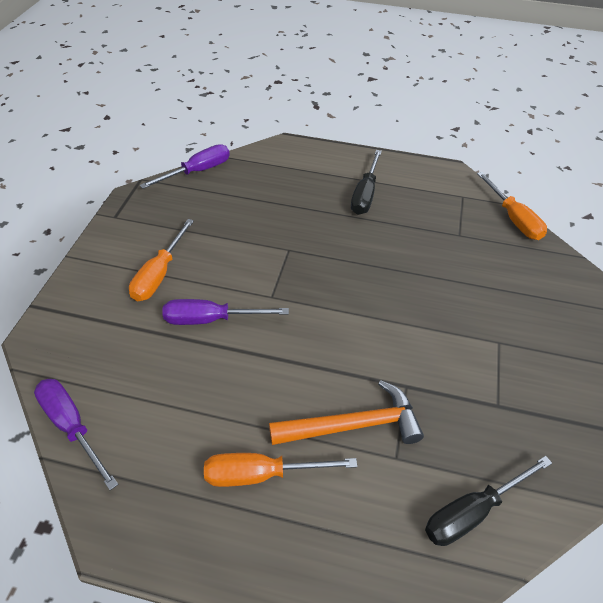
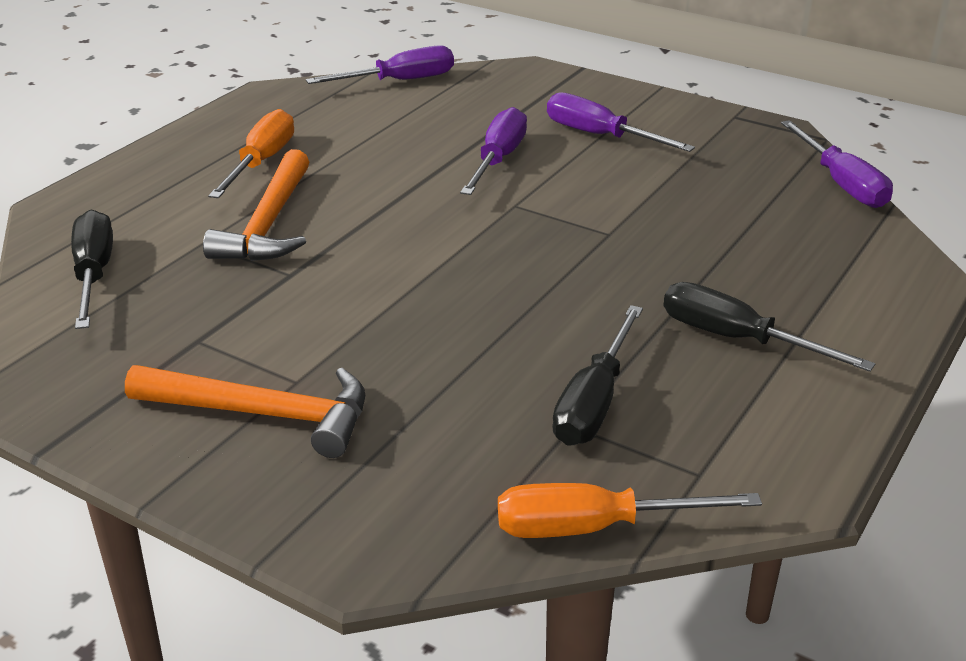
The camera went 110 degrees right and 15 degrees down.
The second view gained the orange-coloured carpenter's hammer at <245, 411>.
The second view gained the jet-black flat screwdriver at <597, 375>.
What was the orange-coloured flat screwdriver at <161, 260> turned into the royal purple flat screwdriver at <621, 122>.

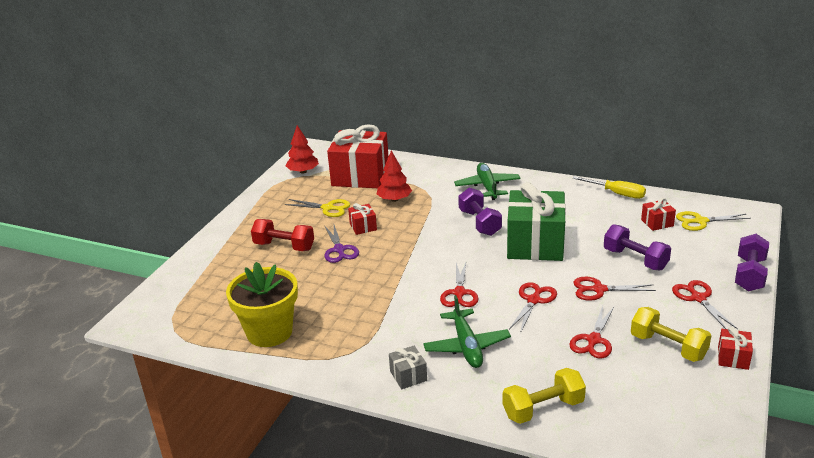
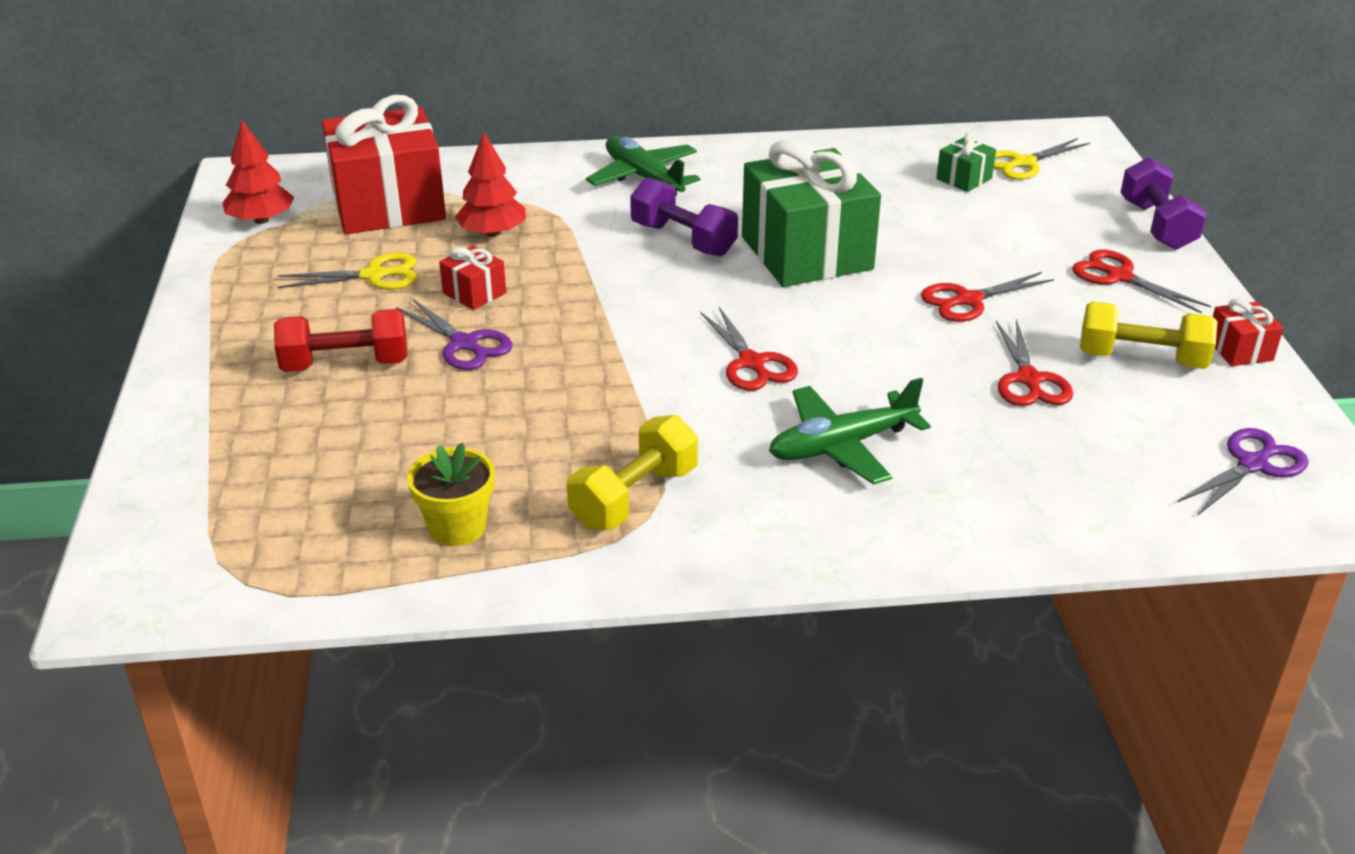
The camera went 30 degrees left and 5 degrees up.
The second view lost the gray wrapped gift at <408, 367>.
The second view lost the scarlet shears at <533, 307>.
The second view lost the bright yellow flat screwdriver at <609, 187>.
The second view lost the royal purple free weight at <637, 247>.
The second view gained the royal purple shears at <1243, 472>.
The bright yellow free weight ended up elsewhere, having gone from <544, 396> to <632, 472>.
What was the scarlet wrapped gift at <658, 214> turned into the leaf-green wrapped gift at <966, 162>.
The leaf-green toy plane at <467, 331> ended up facing another way, 105 degrees clockwise from before.
The size of the bright yellow potted plant at <262, 304> changed by a factor of 0.58.

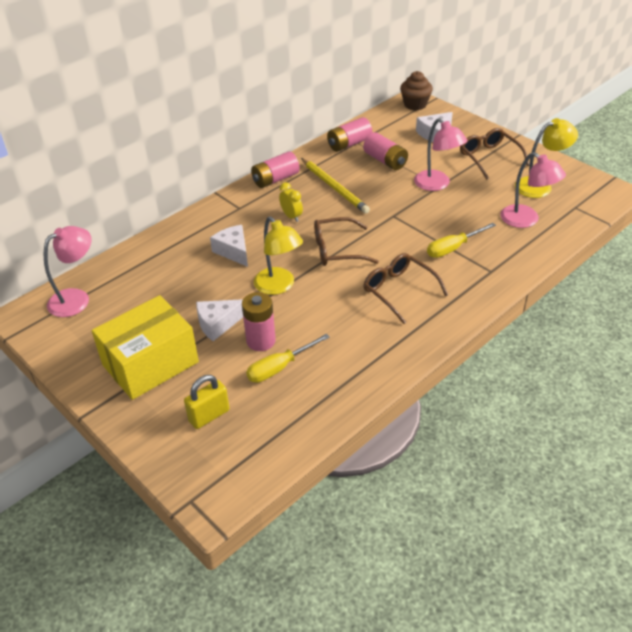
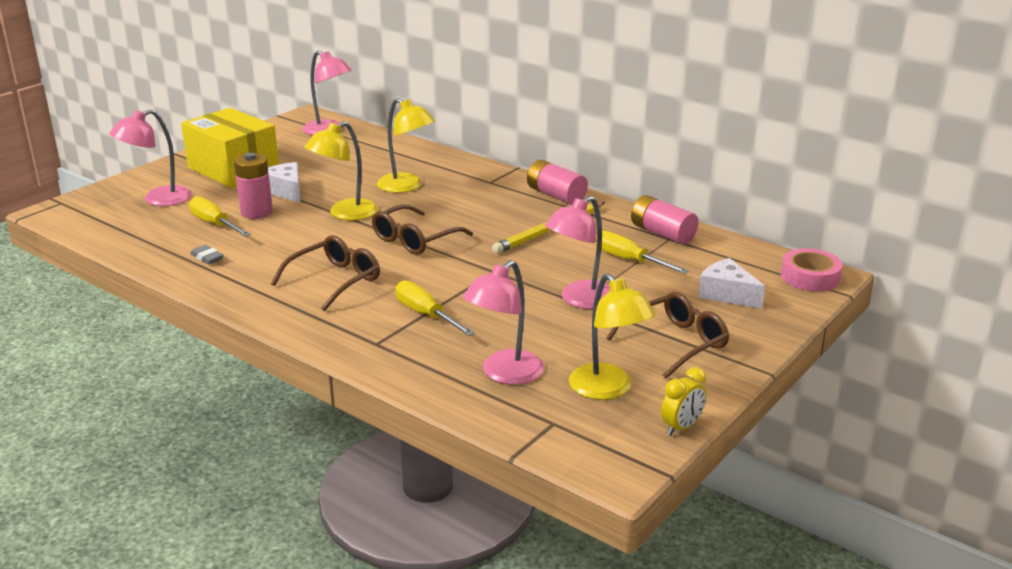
The camera went 80 degrees right and 15 degrees down.
The second view gained the gray pencil eraser at <207, 254>.
The bright yellow clock ended up elsewhere, having gone from <291, 202> to <684, 401>.
Where the bright yellow lock stood at <206, 402>, the rosy lamp came to stand at <150, 157>.
Where the pure white piece of cheese stood at <229, 246>, the bright yellow lamp came to stand at <406, 145>.
Where the rosy battery stood at <385, 151>, the bright yellow flat screwdriver came to stand at <642, 252>.
Where the brown cupcake stood at <416, 90>, the rosy sticky tape came to stand at <812, 269>.
The brown eyeglasses at <346, 241> ended up facing another way, 120 degrees counterclockwise from before.

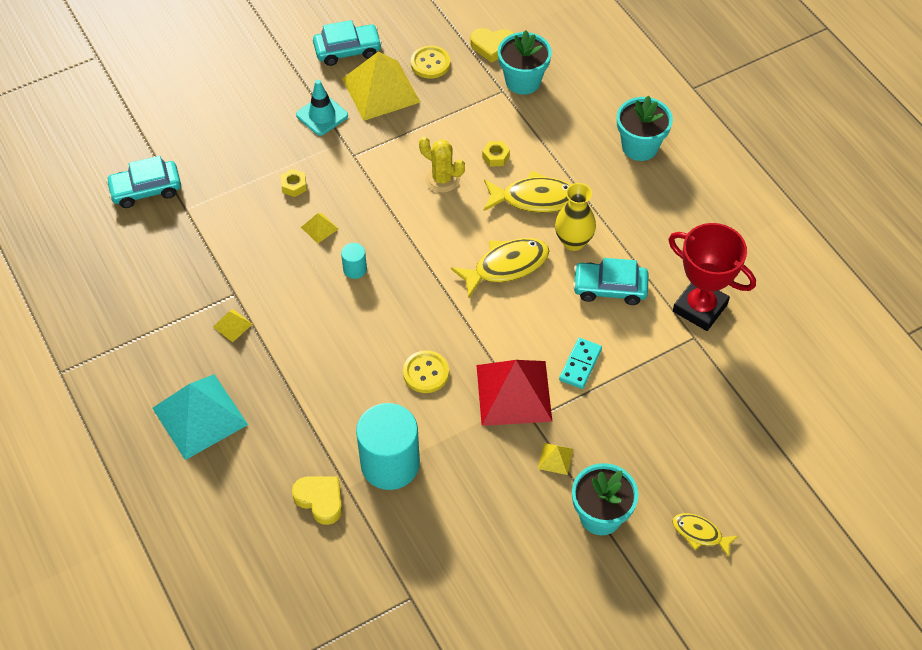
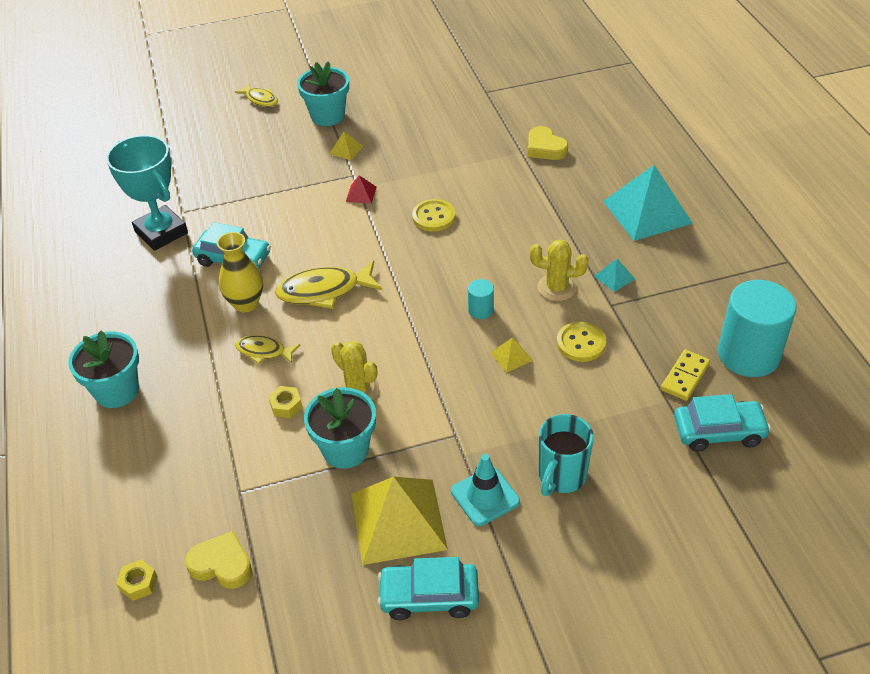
The camera went 165 degrees left and 10 degrees down.
The second view lost the aqua domino tile at <580, 363>.
The second view gained the bright yellow cactus at <559, 270>.
The second view gained the aqua coffee mug at <566, 455>.
The second view gained the bright yellow domino tile at <685, 375>.
The bright yellow hex nut ended up elsewhere, having gone from <294, 183> to <137, 580>.
The aqua solid cylinder ended up elsewhere, having gone from <388, 446> to <757, 328>.
The bright yellow sewing button ended up elsewhere, having gone from <430, 62> to <581, 342>.
The aqua potted plant ended up elsewhere, having gone from <525, 62> to <340, 428>.
What was the bright yellow pyramid at <232, 325> turned into the aqua pyramid at <614, 275>.
What was the scarlet trophy at <712, 277> turned into the aqua trophy at <147, 193>.
The size of the scarlet pyramid at <514, 393> changed by a factor of 0.42.
The size of the bright yellow toy fish at <528, 192> changed by a factor of 0.59.

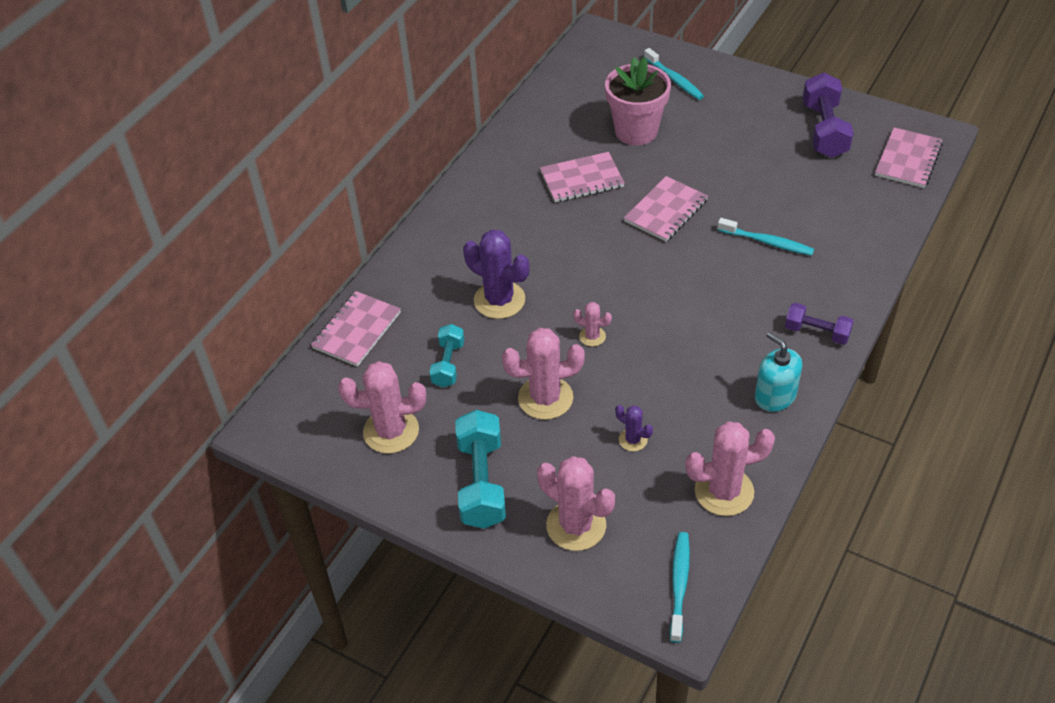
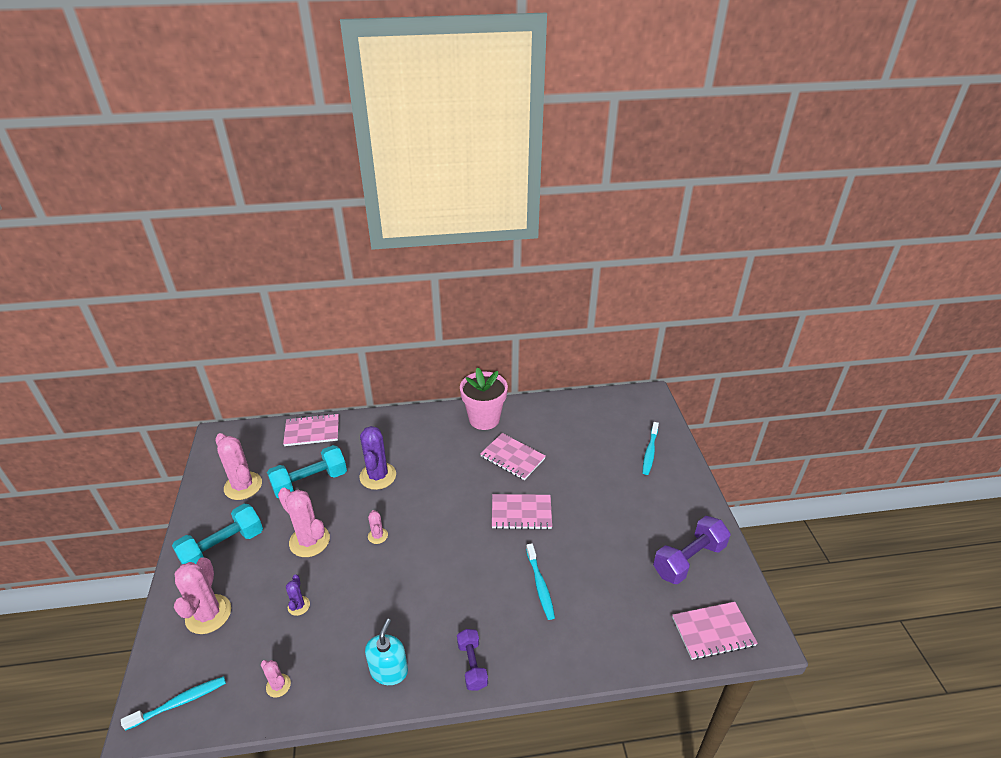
The camera went 50 degrees right and 10 degrees down.
The rosy potted plant ended up elsewhere, having gone from <638, 101> to <484, 398>.
The size of the aqua free weight at <446, 355> changed by a factor of 1.66.
The size of the rosy cactus at <730, 468> changed by a factor of 0.50.

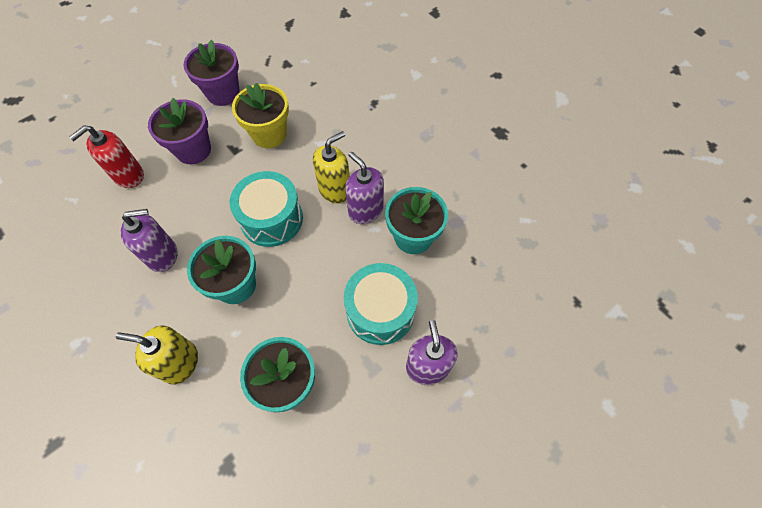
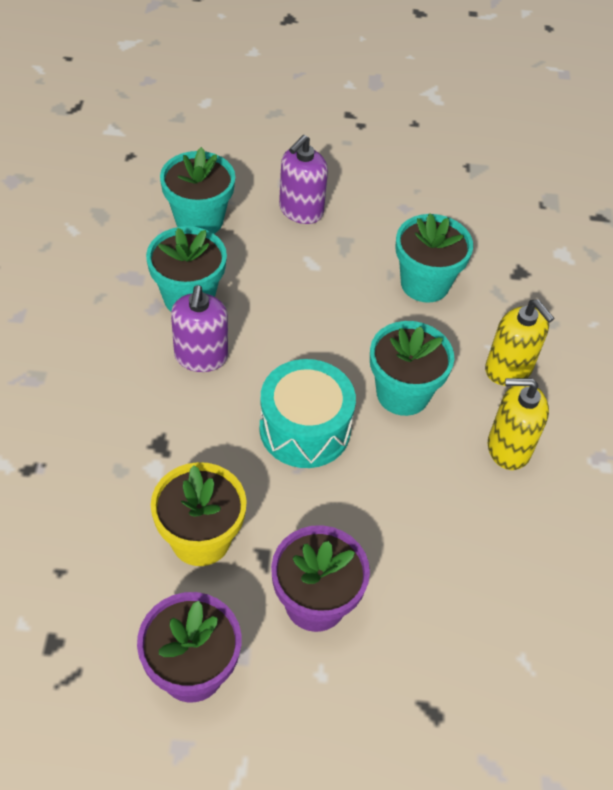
The camera went 140 degrees left and 10 degrees down.
The second view lost the scarlet soap pump at <106, 156>.
The second view lost the royal purple soap pump at <149, 240>.
The second view lost the aqua drum at <381, 304>.
The second view gained the aqua potted plant at <197, 190>.
The bright yellow soap pump ended up elsewhere, having gone from <331, 167> to <518, 424>.

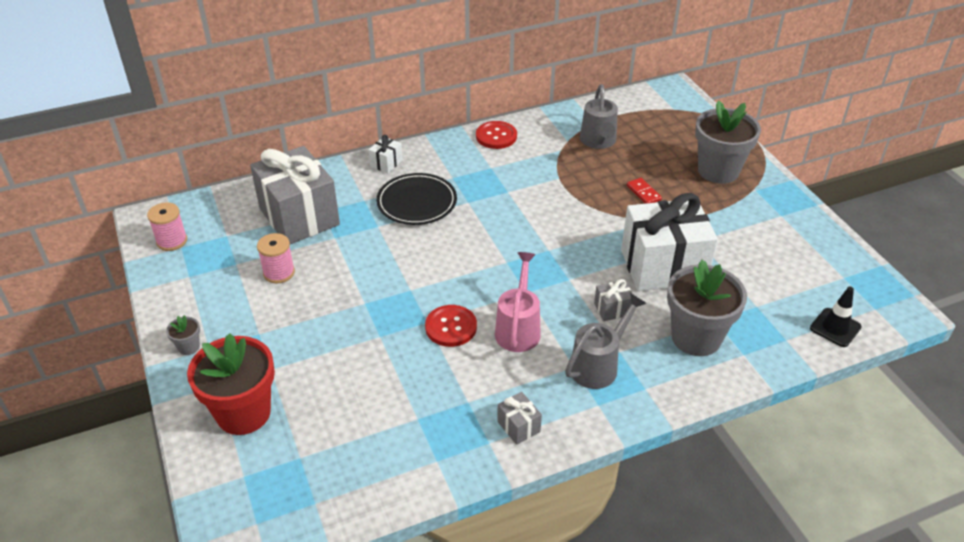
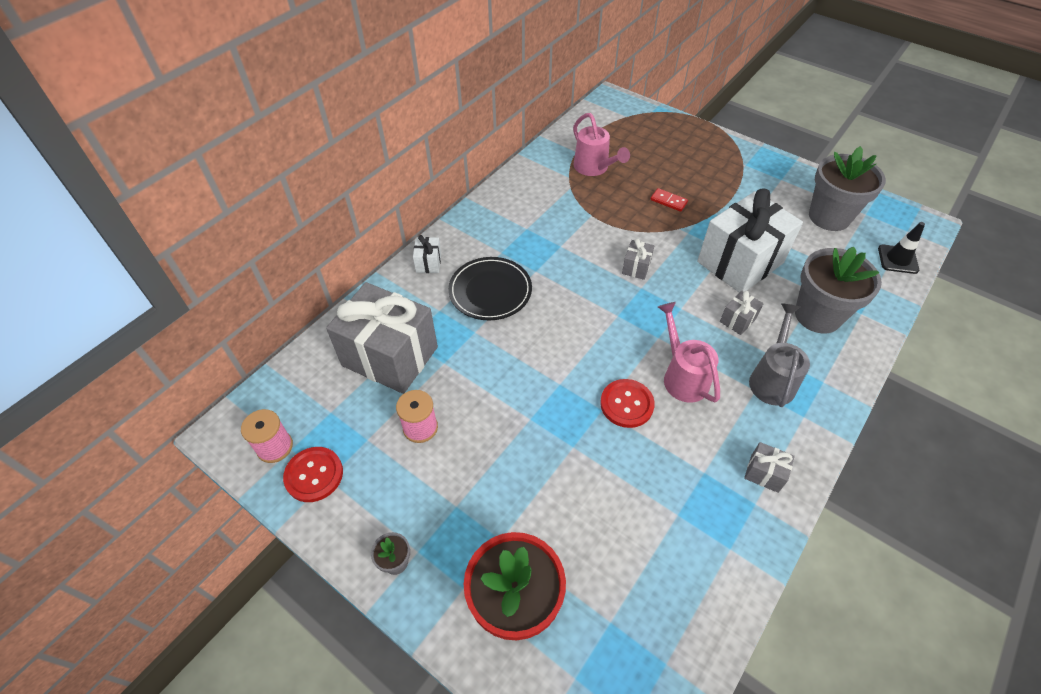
The camera went 30 degrees left and 10 degrees up.
The second view gained the gray wrapped gift at <638, 259>.
The scarlet sewing button ended up elsewhere, having gone from <496, 135> to <313, 474>.
The gray potted plant ended up elsewhere, having gone from <728, 142> to <847, 188>.
What was the gray sprinkling can at <599, 116> turned into the rosy sprinkling can at <601, 144>.

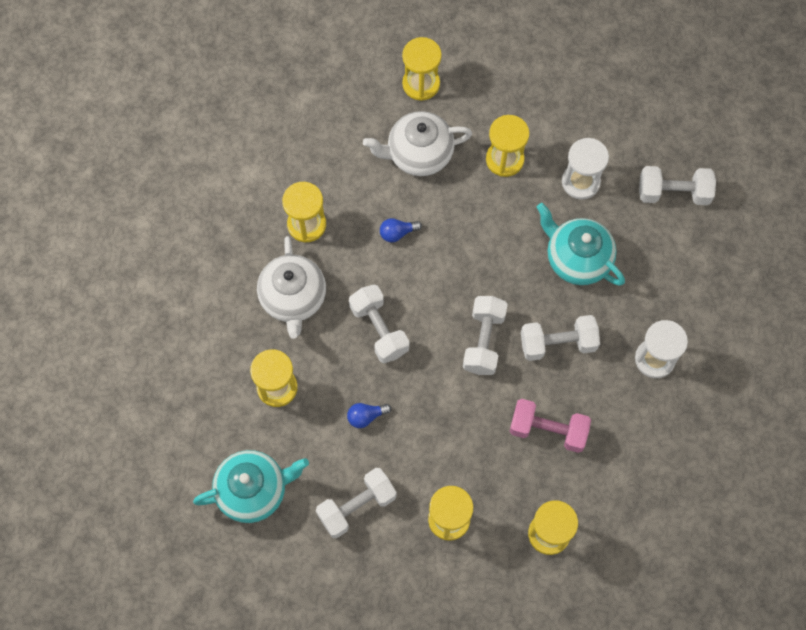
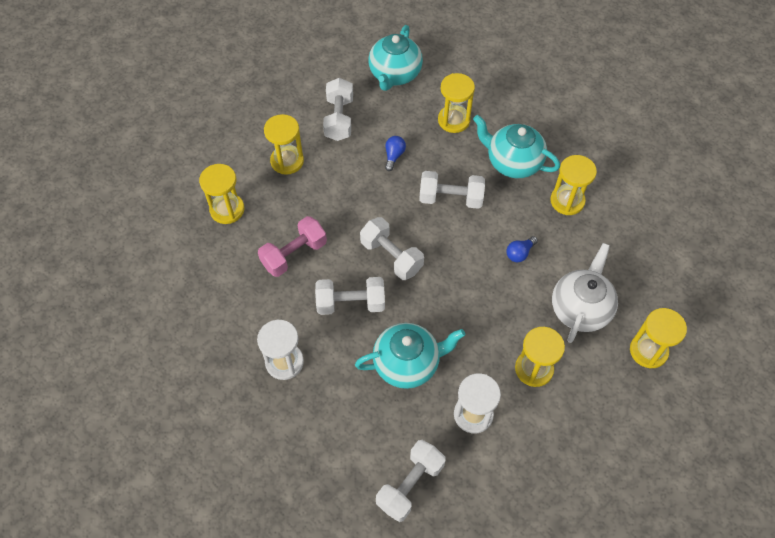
The camera went 125 degrees right and 10 degrees down.
What was the pure white china teapot at <291, 287> turned into the aqua china teapot at <516, 146>.
The blue light bulb at <401, 230> ended up facing another way, 150 degrees counterclockwise from before.
The pure white free weight at <560, 338> ended up facing another way, 60 degrees clockwise from before.

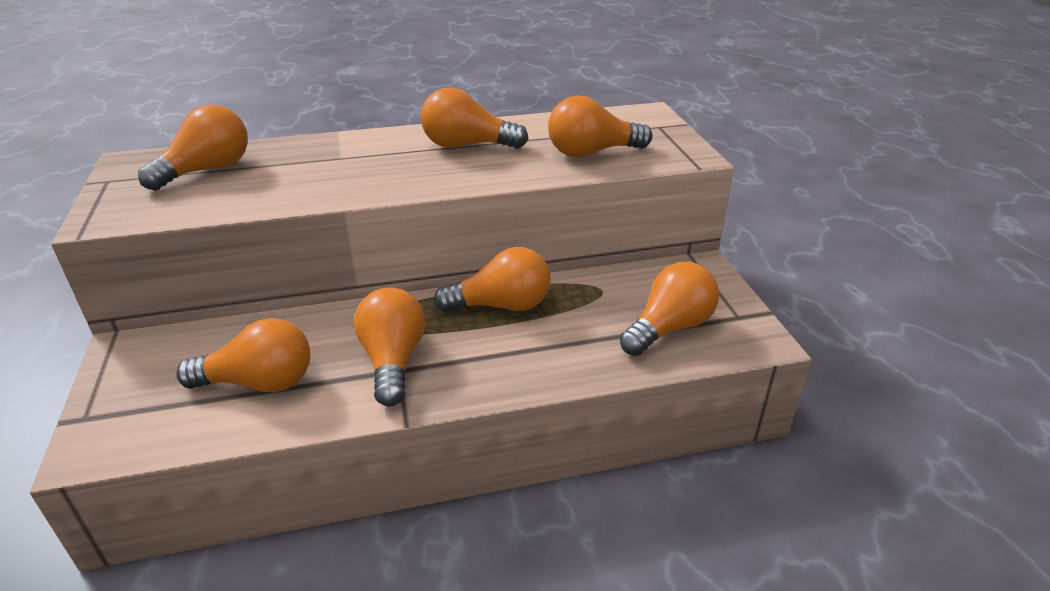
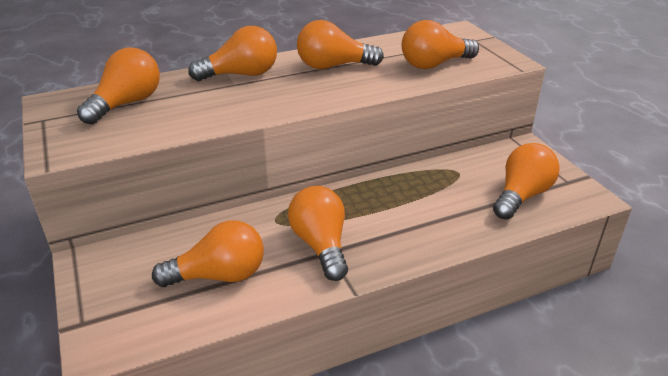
The camera went 10 degrees left and 0 degrees up.
The orange-coloured light bulb ended up elsewhere, having gone from <492, 279> to <232, 53>.

